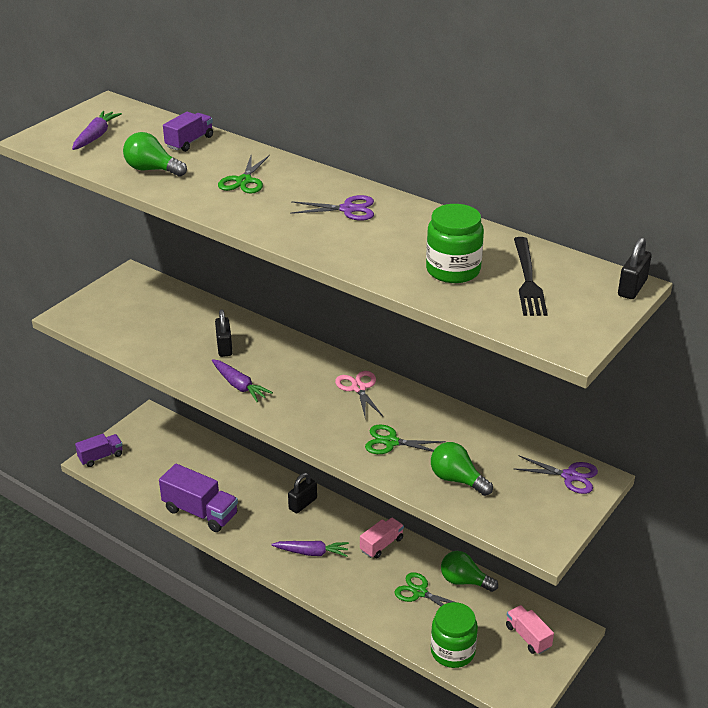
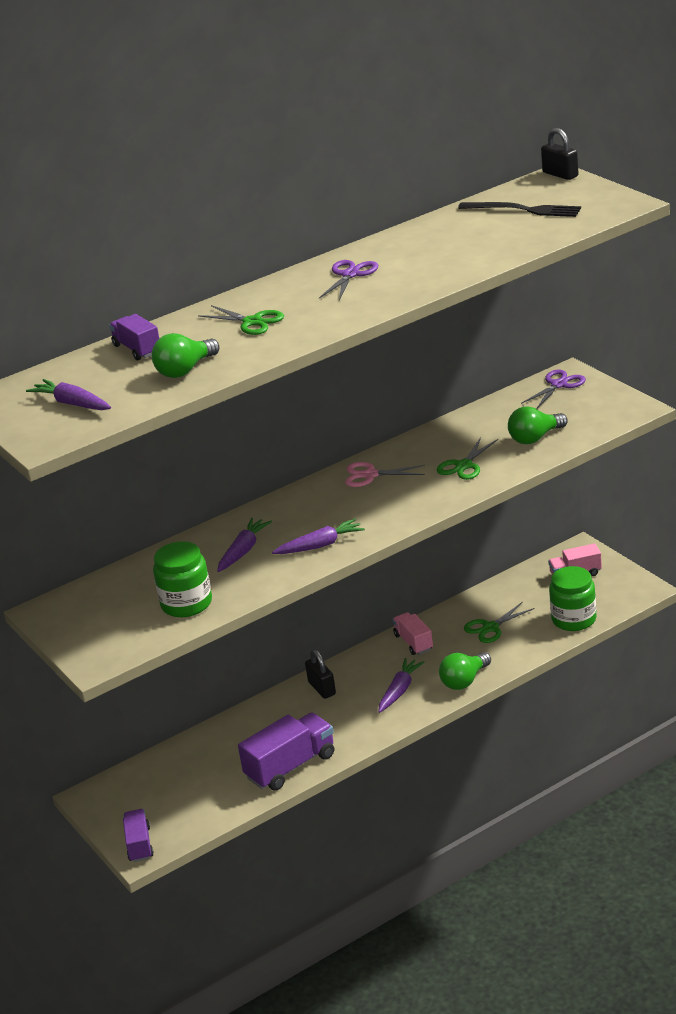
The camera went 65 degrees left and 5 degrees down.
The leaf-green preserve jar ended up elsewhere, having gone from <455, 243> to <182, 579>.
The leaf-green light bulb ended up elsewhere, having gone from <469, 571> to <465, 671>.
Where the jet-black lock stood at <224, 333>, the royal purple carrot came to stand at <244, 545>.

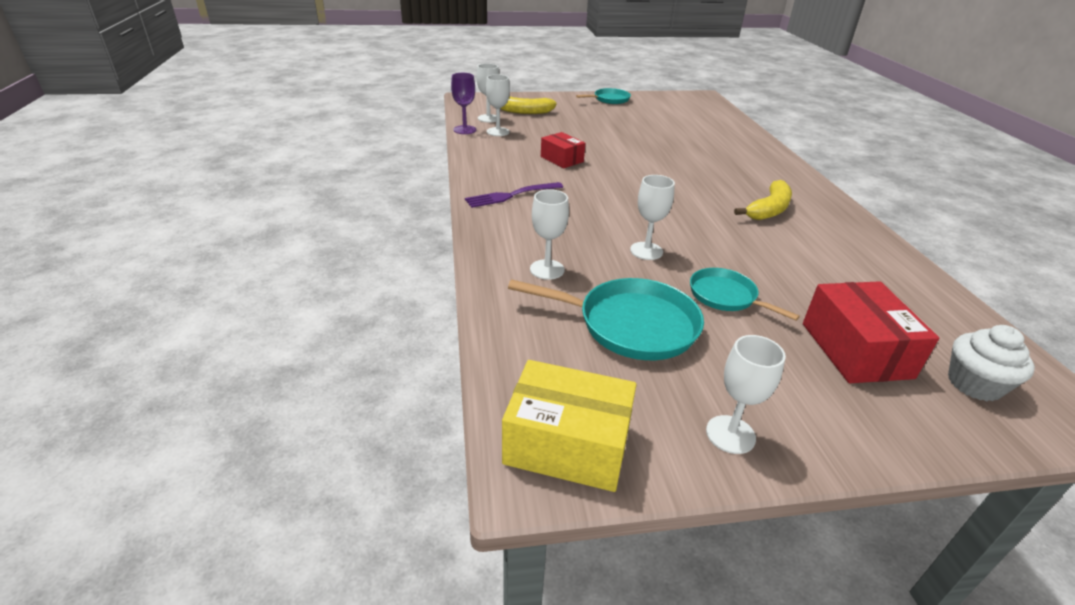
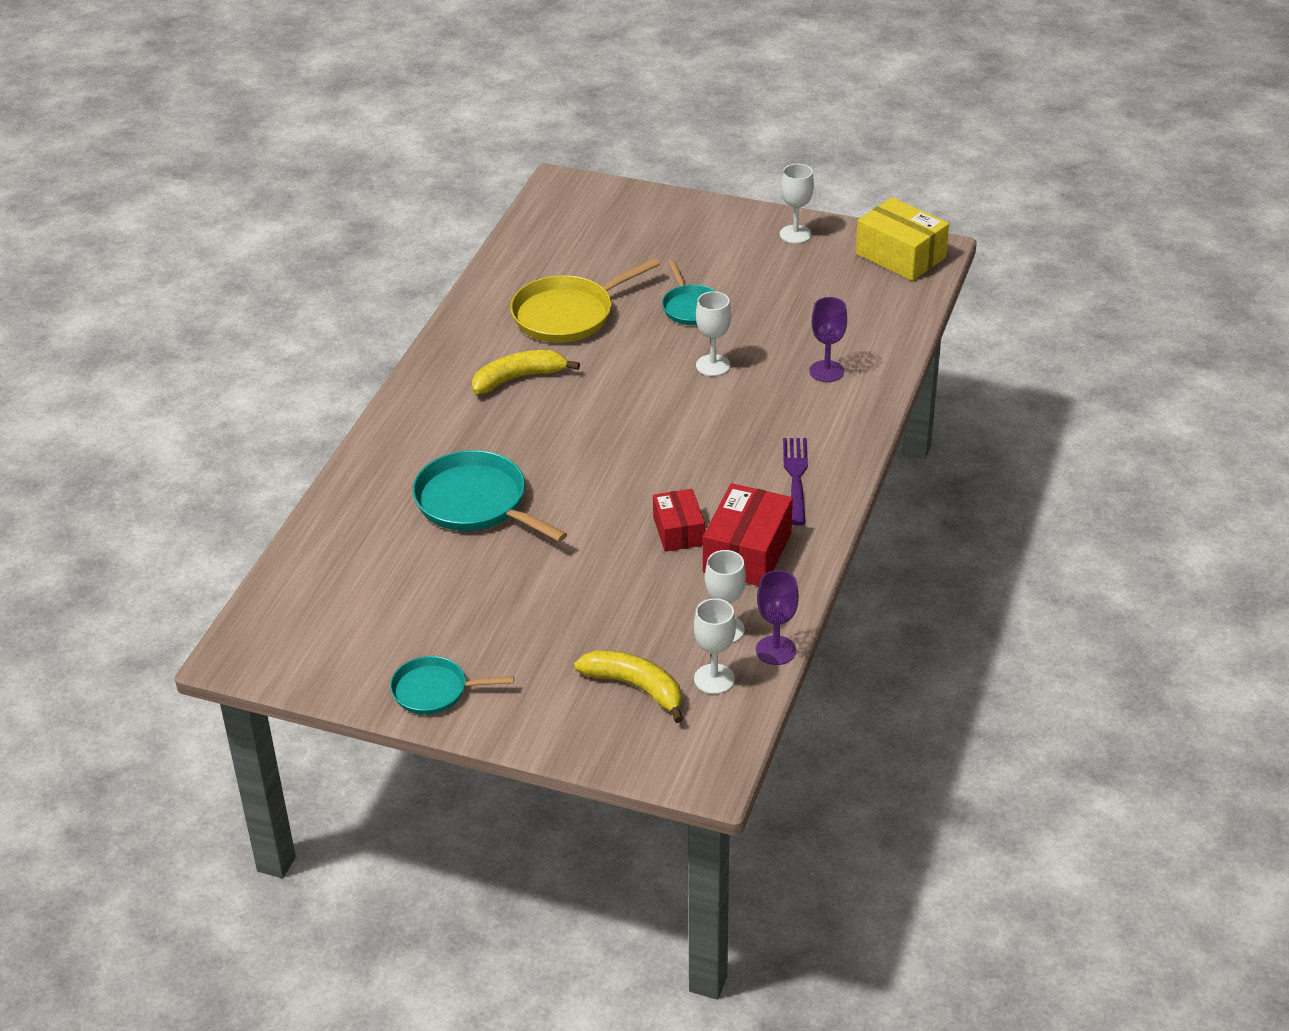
The camera went 150 degrees left and 5 degrees up.
The second view lost the pure white cupcake at <991, 363>.
The second view gained the bright yellow frying pan at <585, 300>.
The aqua frying pan ended up elsewhere, having gone from <606, 319> to <489, 496>.
The scarlet box ended up elsewhere, having gone from <871, 332> to <748, 534>.
What was the pure white goblet at <549, 234> turned into the royal purple goblet at <828, 339>.
The royal purple table fork at <514, 195> ended up facing another way, 90 degrees counterclockwise from before.

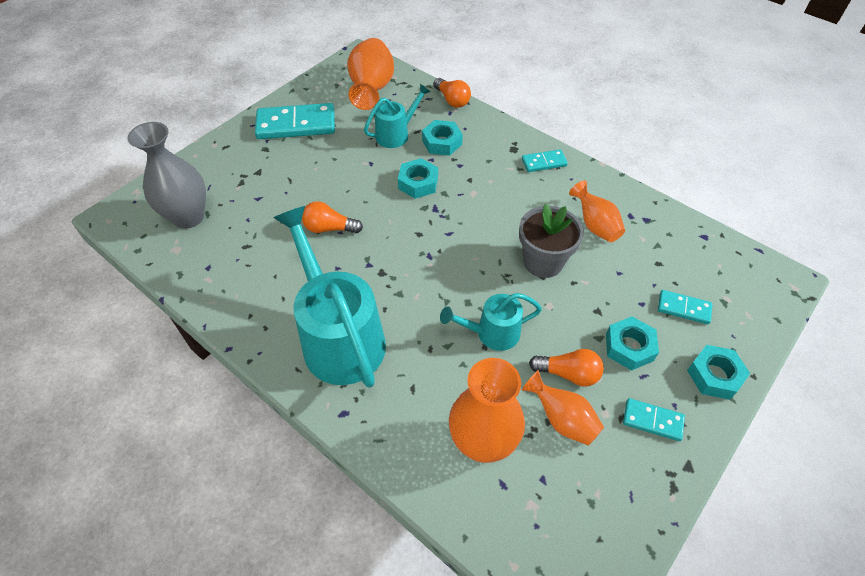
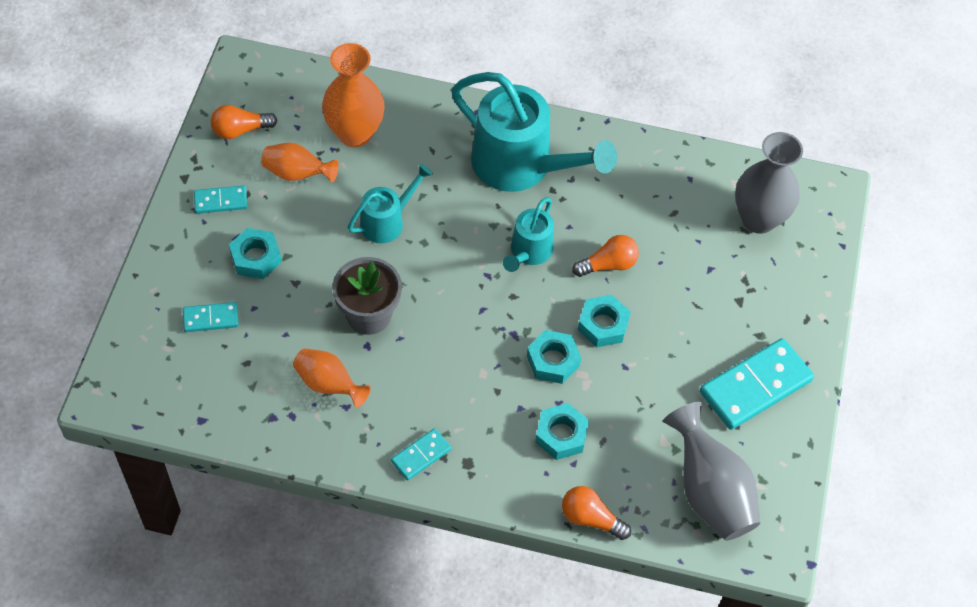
The camera went 150 degrees right and 5 degrees up.
The aqua sprinkling can ended up elsewhere, having gone from <397, 116> to <528, 234>.
The orange-coloured light bulb ended up elsewhere, having gone from <566, 368> to <244, 122>.
The aqua hex nut ended up elsewhere, having gone from <718, 372> to <604, 321>.
What was the orange-coloured tall vase at <370, 74> turned into the gray tall vase at <711, 471>.

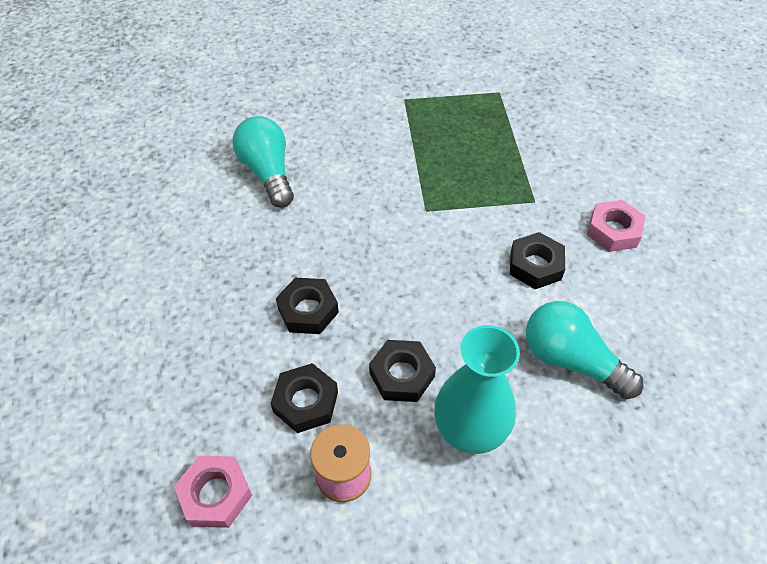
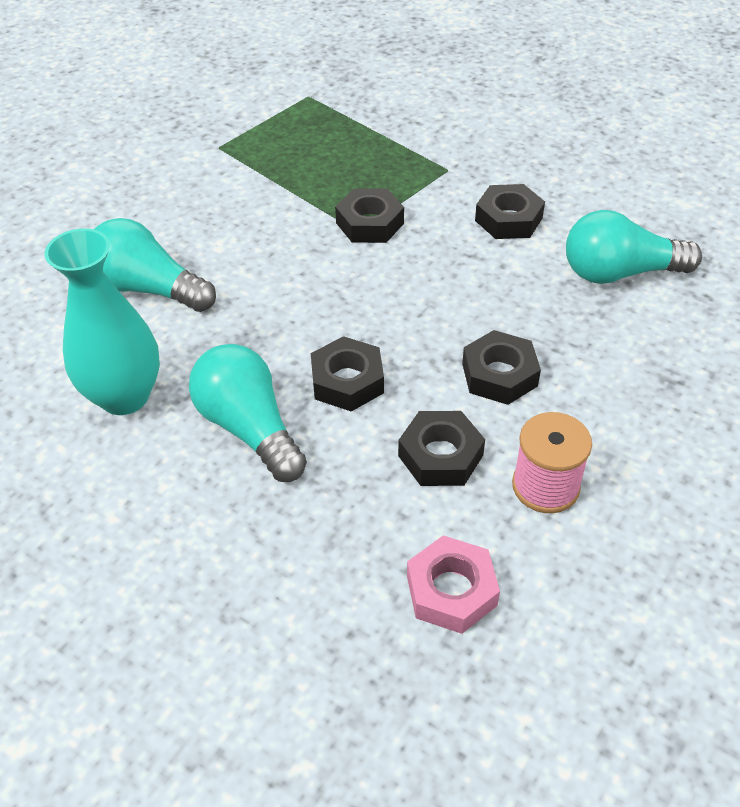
The camera went 40 degrees left and 5 degrees down.
The second view lost the rosy hex nut at <616, 226>.
The second view gained the aqua light bulb at <248, 413>.
The second view gained the jet-black hex nut at <369, 215>.
The aqua tall vase ended up elsewhere, having gone from <477, 389> to <102, 321>.

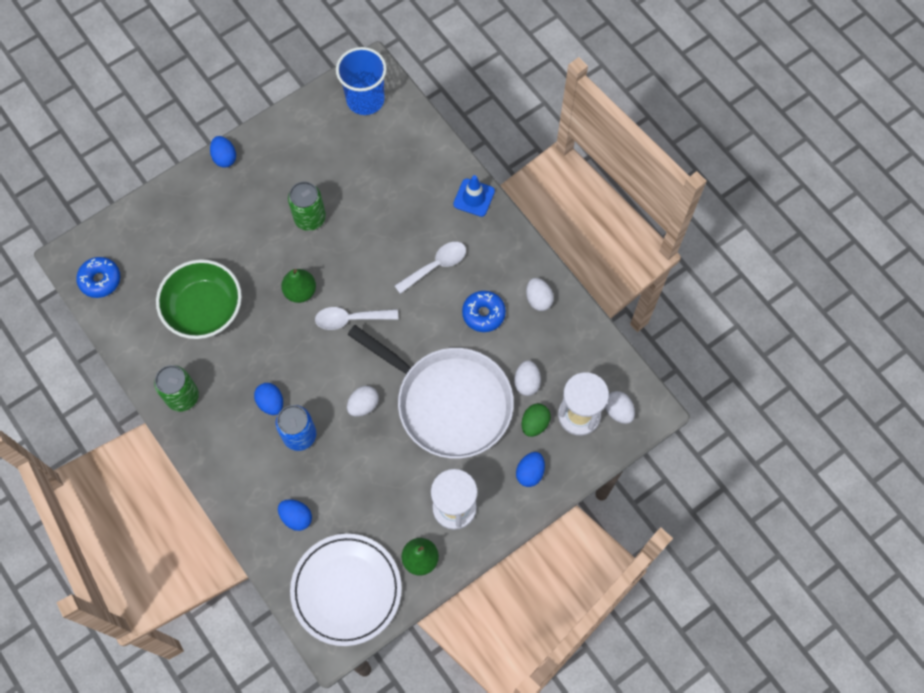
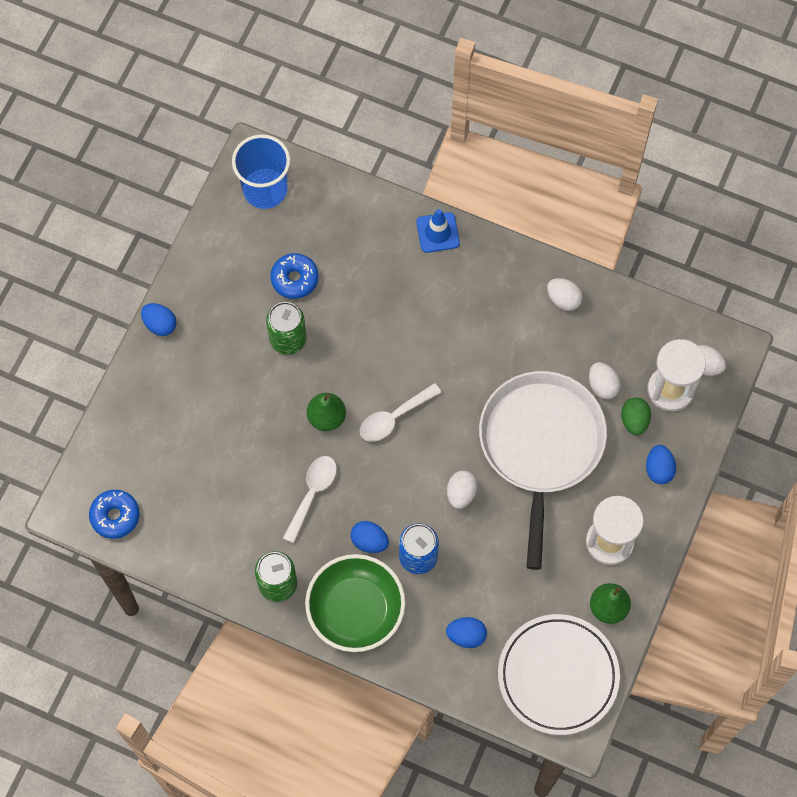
The camera went 30 degrees left and 0 degrees up.
The leaf-green serving bowl ended up elsewhere, having gone from <199, 299> to <355, 603>.
The pure white tablespoon ended up elsewhere, having gone from <430, 268> to <310, 499>.
The blue donut ended up elsewhere, having gone from <484, 311> to <294, 276>.
The pure white frying pan at <430, 392> ended up facing another way, 90 degrees counterclockwise from before.

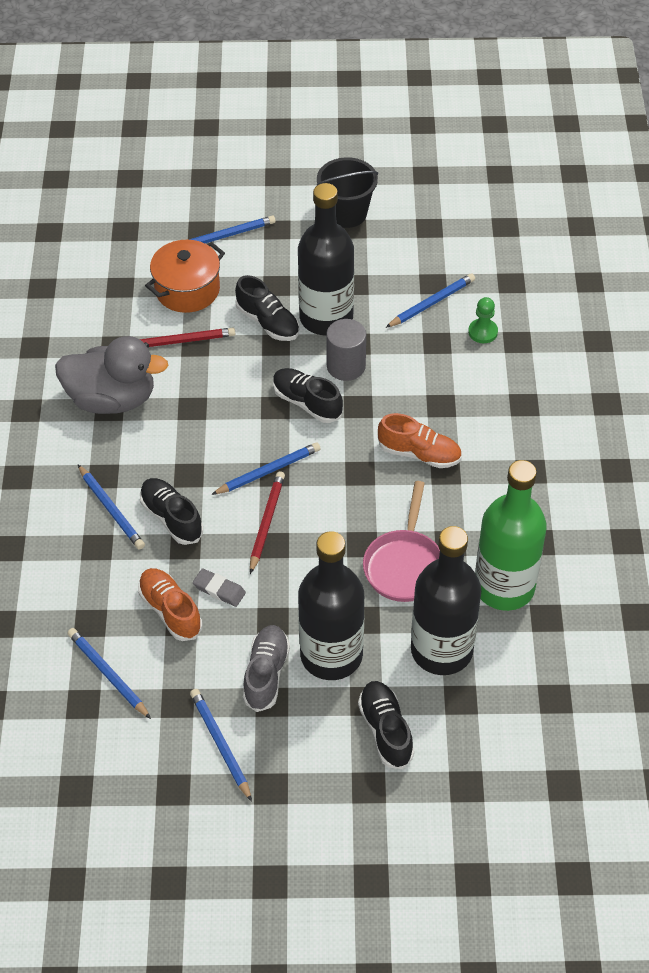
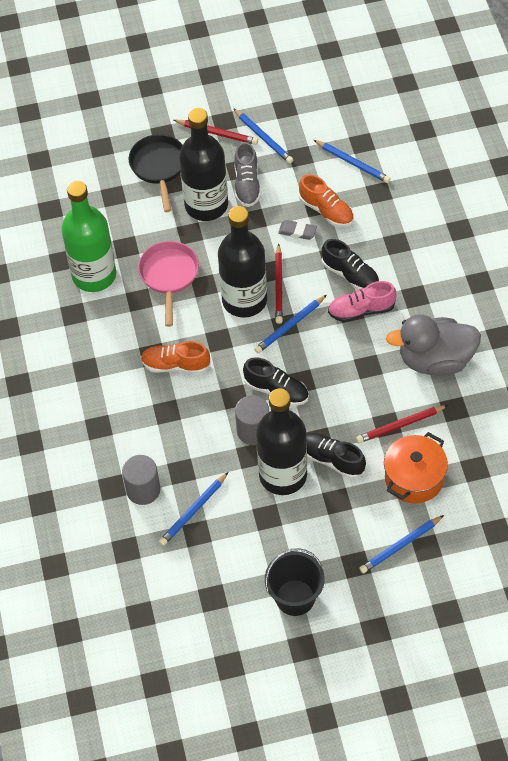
The camera went 170 degrees right and 5 degrees up.
The second view lost the blue lead pencil at <111, 507>.
The second view gained the scarlet lead pencil at <216, 132>.
The second view gained the rosy sneaker at <362, 301>.
The jet-black drink bottle ended up elsewhere, having gone from <446, 600> to <242, 262>.
Where the jet-black sneaker stood at <386, 725>, the jet-black frying pan came to stand at <155, 173>.
Where the leaf-green pawn stood at <483, 320>, the gray solid cylinder came to stand at <141, 480>.

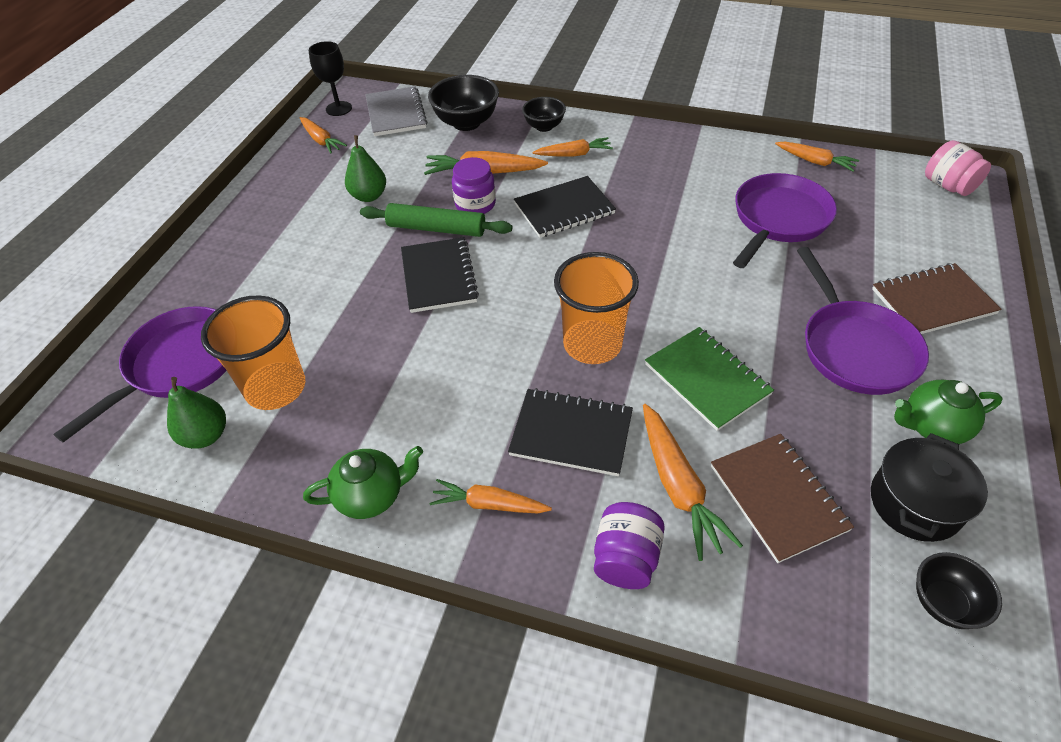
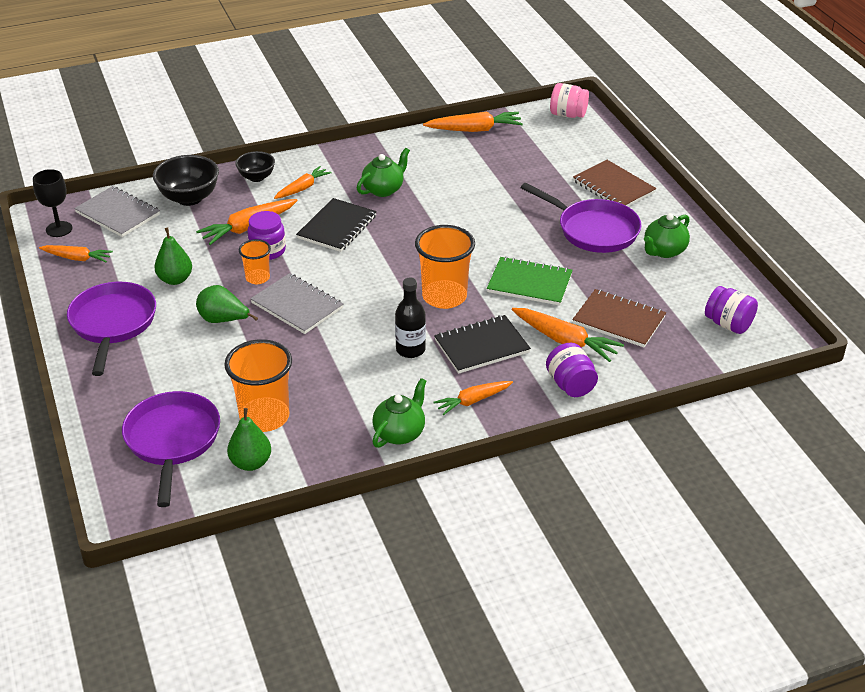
The camera went 40 degrees left and 10 degrees down.
The second view lost the jet-black pot at <929, 487>.
The second view gained the leaf-green toy pear at <227, 304>.
The second view gained the leaf-green china teapot at <383, 172>.
The second view gained the jet-black drink bottle at <410, 318>.
The royal purple frying pan ended up elsewhere, having gone from <785, 220> to <111, 329>.
Where the leaf-green dough roller stood at <436, 220>, the orange-coloured tumbler came to stand at <255, 261>.
Where the jet-black serving bowl stood at <959, 590>, the royal purple preserve jar came to stand at <731, 310>.
What was the jet-black notepad at <440, 275> turned into the gray notepad at <297, 303>.
The brown notepad at <936, 298> ended up facing another way, 75 degrees counterclockwise from before.
The size of the orange-coloured carrot at <817, 157> changed by a factor of 1.50.

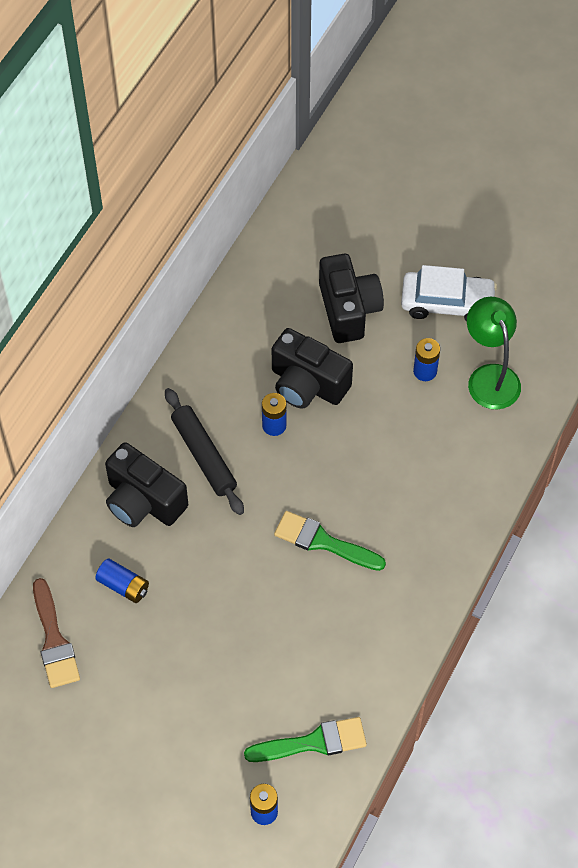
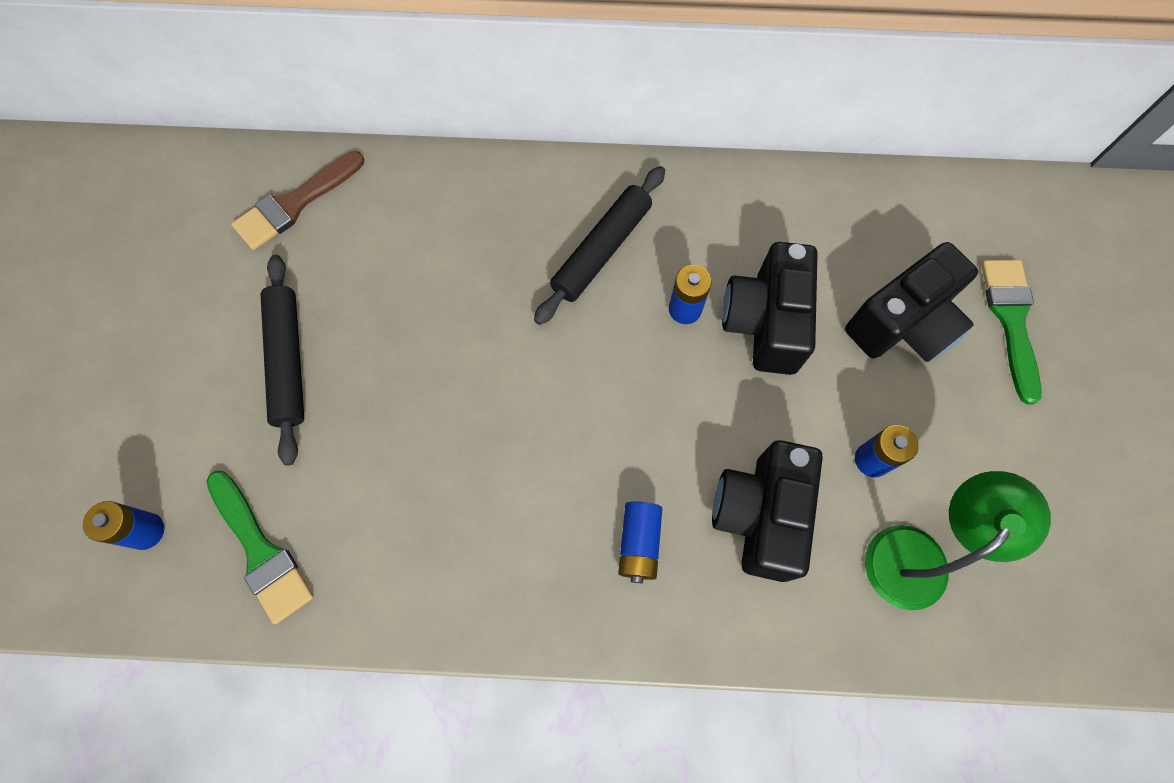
The camera went 65 degrees right and 10 degrees up.
The second view lost the pure white automobile at <449, 293>.
The second view gained the jet-black dough roller at <282, 360>.
The blue battery ended up elsewhere, having gone from <122, 580> to <640, 542>.
The jet-black camera ended up elsewhere, having gone from <146, 484> to <767, 511>.
The leaf-green paintbrush ended up elsewhere, having gone from <330, 541> to <1011, 332>.

